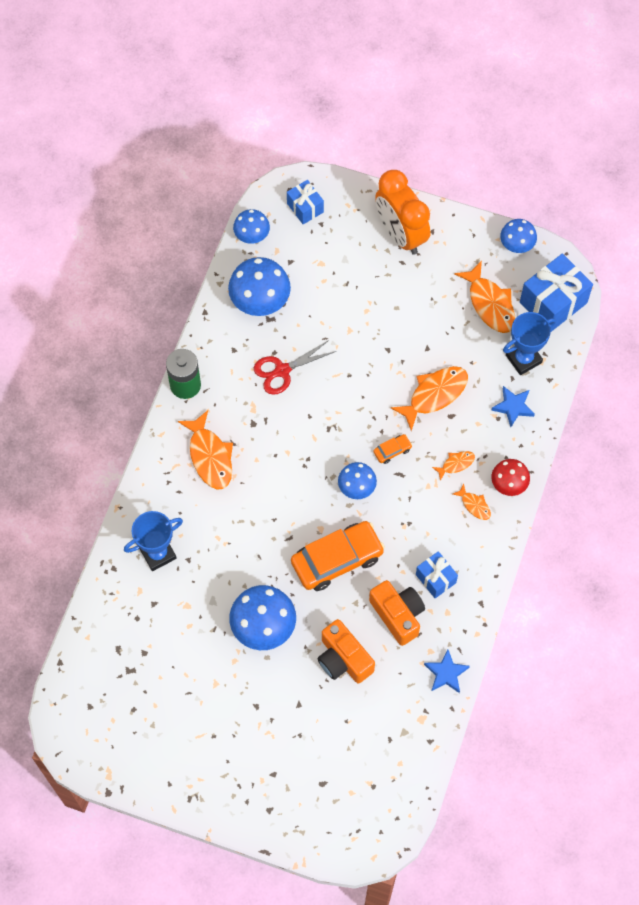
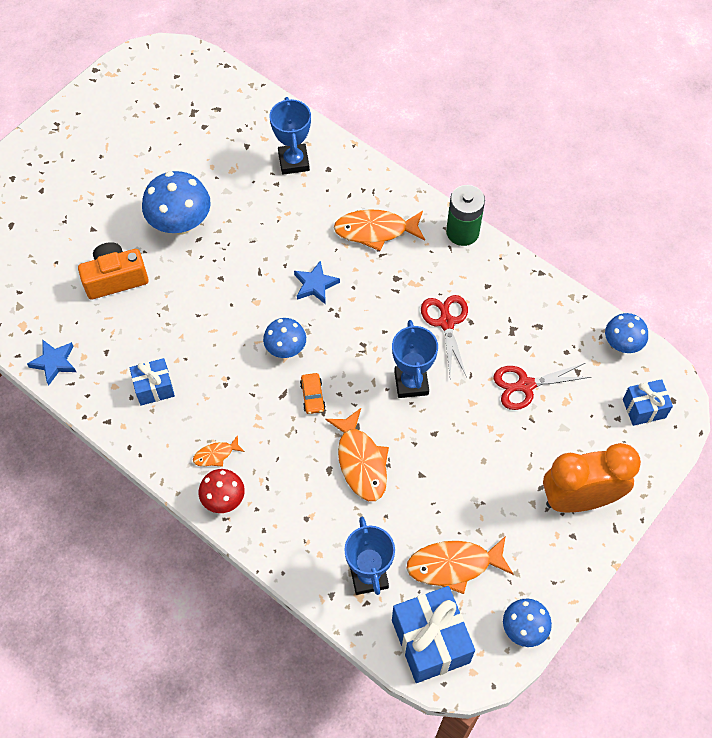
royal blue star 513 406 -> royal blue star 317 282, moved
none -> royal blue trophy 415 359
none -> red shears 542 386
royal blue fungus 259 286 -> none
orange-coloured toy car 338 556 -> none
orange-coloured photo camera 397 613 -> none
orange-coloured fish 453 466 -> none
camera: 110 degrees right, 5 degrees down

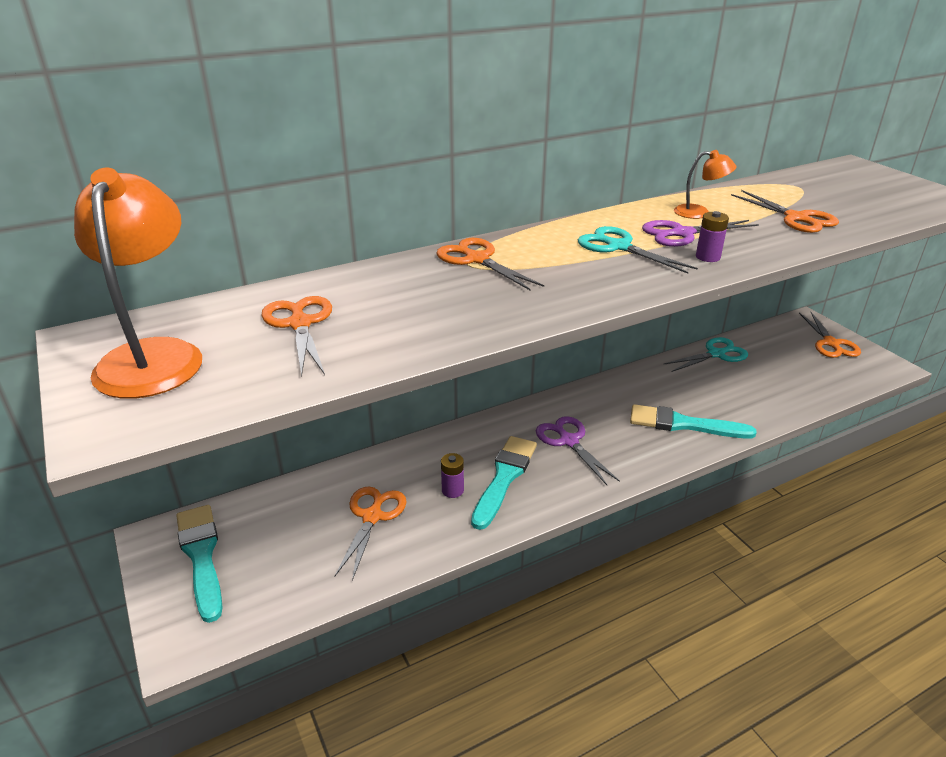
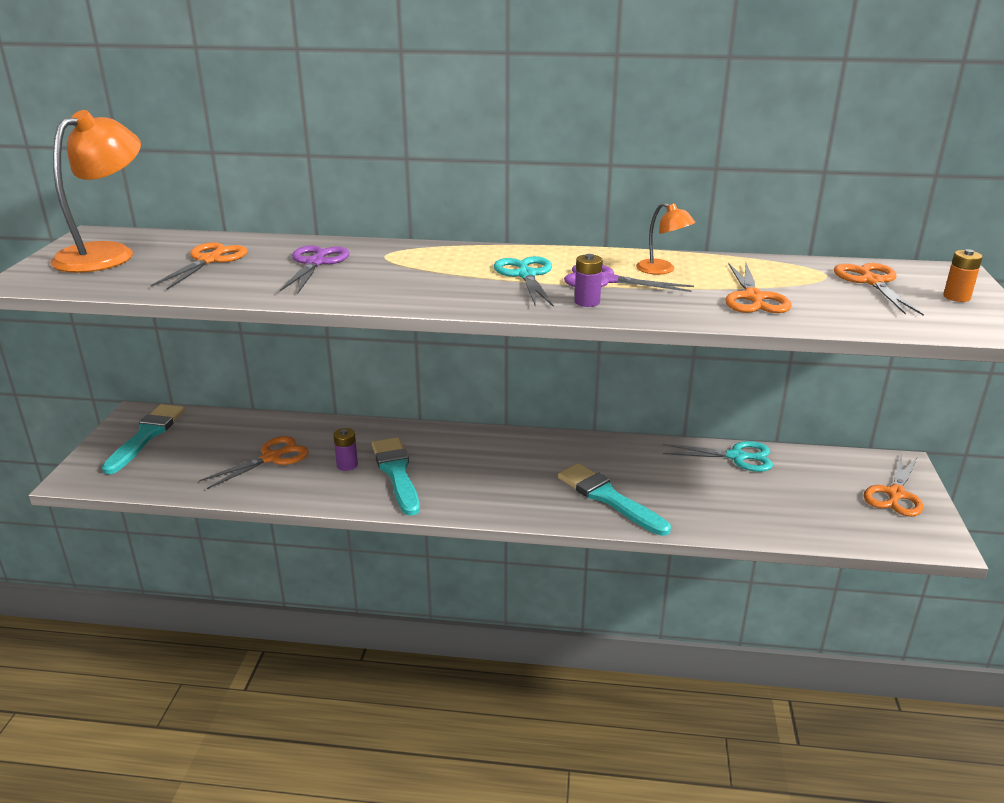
purple shears 578 450 -> purple shears 315 269, moved
teal paintbrush 504 483 -> teal paintbrush 396 476, 75 degrees counterclockwise
orange-coloured shears 490 264 -> orange-coloured shears 879 289, moved
none -> orange-coloured battery 963 275
camera: 35 degrees right, 5 degrees down

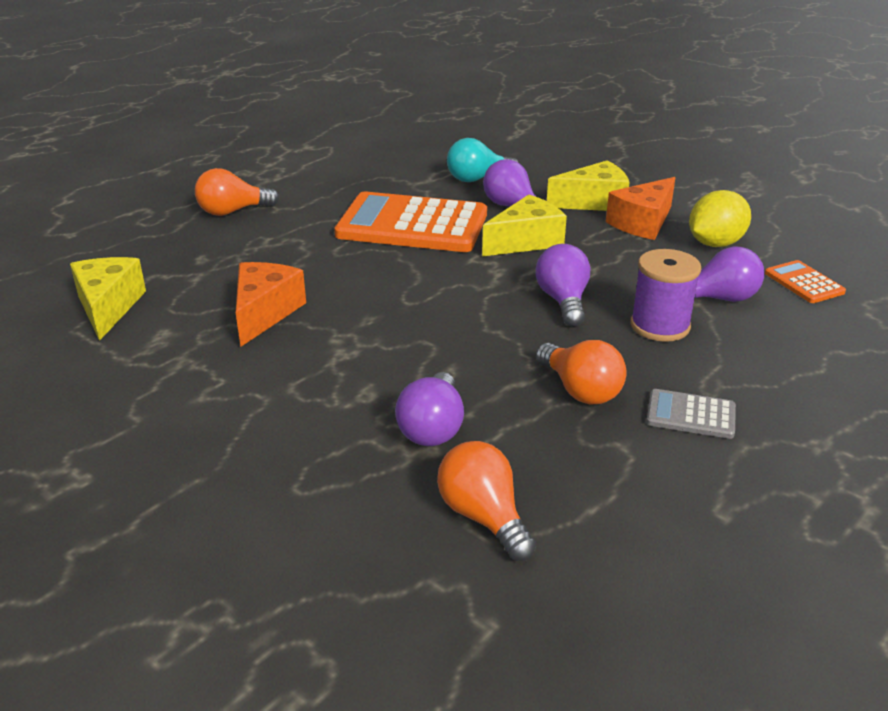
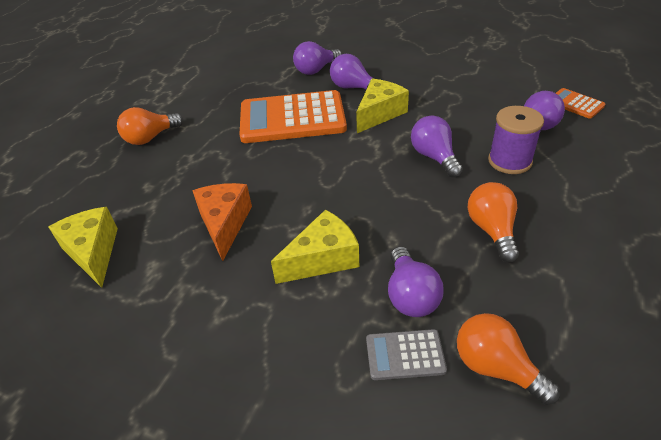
yellow cheese wedge 588 185 -> yellow cheese wedge 315 247, moved
teal bulb 483 160 -> purple bulb 317 58
gray pocket calculator 691 414 -> gray pocket calculator 406 354, moved
orange-coloured bulb 581 372 -> orange-coloured bulb 493 222, 135 degrees counterclockwise
orange-coloured cheese wedge 640 208 -> none
yellow citrus fruit 720 218 -> none
camera: 15 degrees left, 10 degrees up

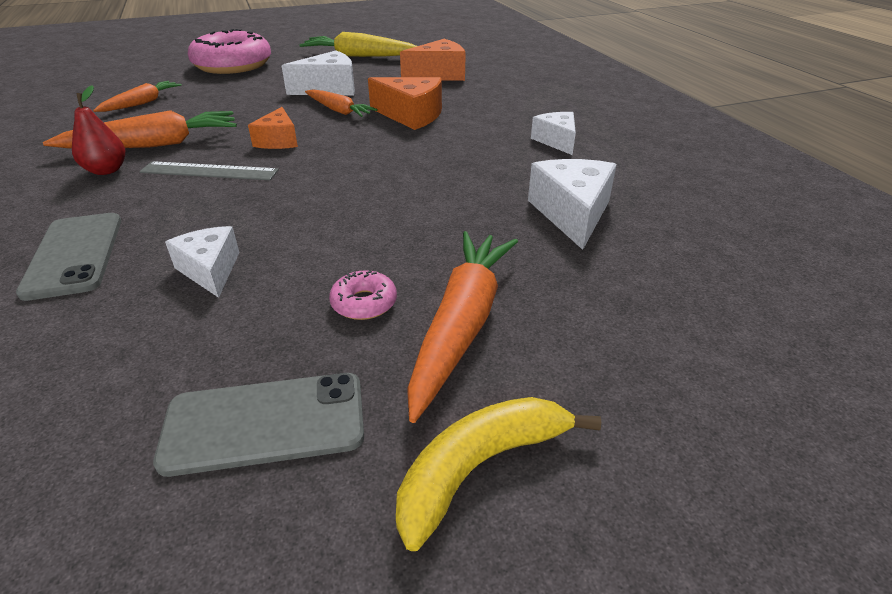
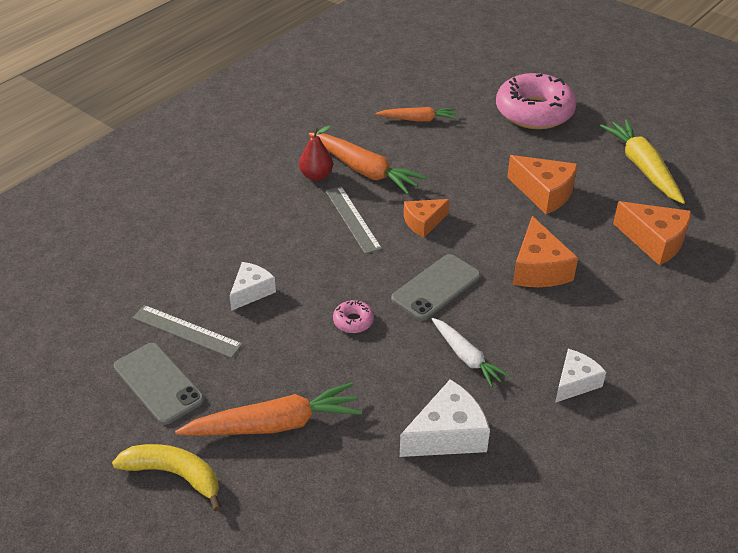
none -> gray straightedge 187 331
rosy glazed donut 363 295 -> rosy glazed donut 353 316, moved
gray phone 68 257 -> gray phone 436 287, moved
none -> snow-white carrot 471 353
snow-white cheese wedge 318 73 -> orange-coloured cheese wedge 542 184
orange-coloured carrot 341 103 -> none
camera: 60 degrees right, 5 degrees up

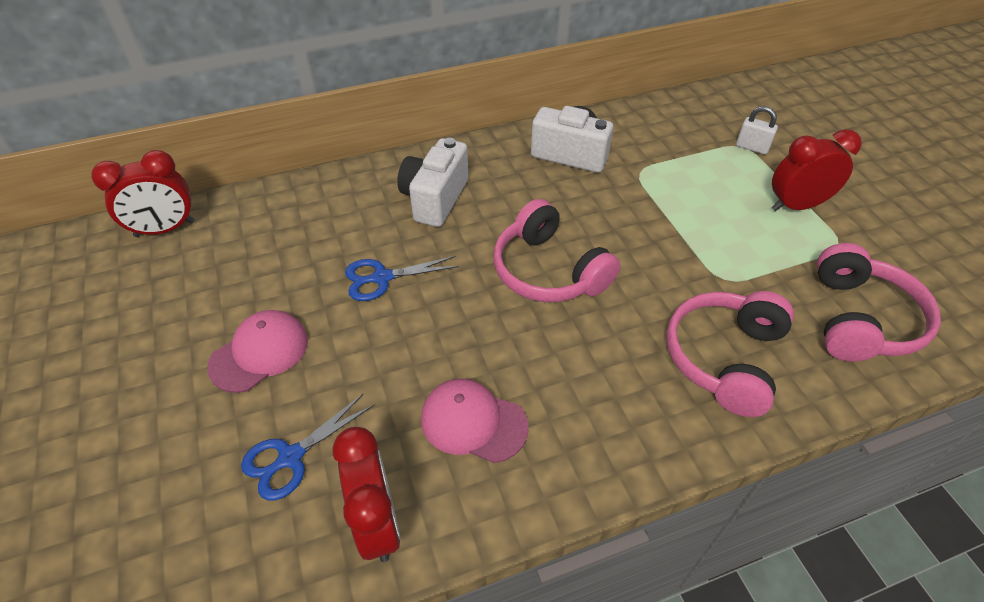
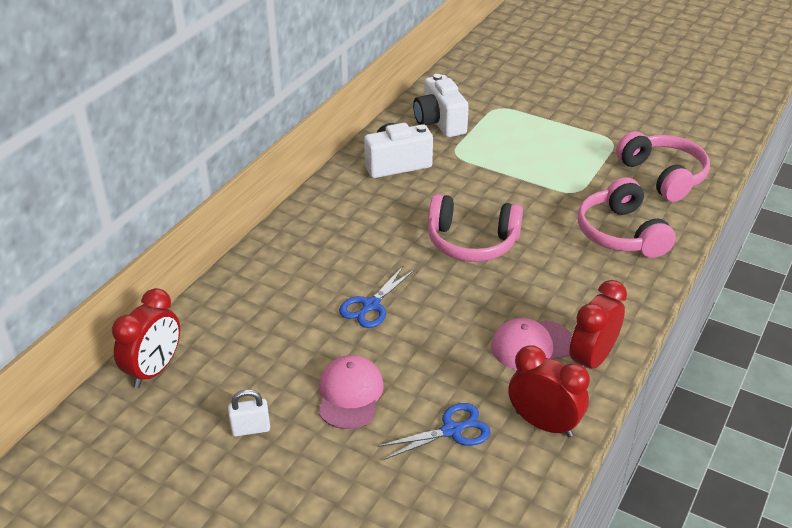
snow-white padlock 757 130 -> snow-white padlock 249 412, moved
royal blue shears 307 447 -> royal blue shears 434 431, 120 degrees counterclockwise
snow-white photo camera 432 182 -> snow-white photo camera 441 105, moved
red bedside clock 817 170 -> red bedside clock 598 324, moved
camera: 40 degrees left, 10 degrees down

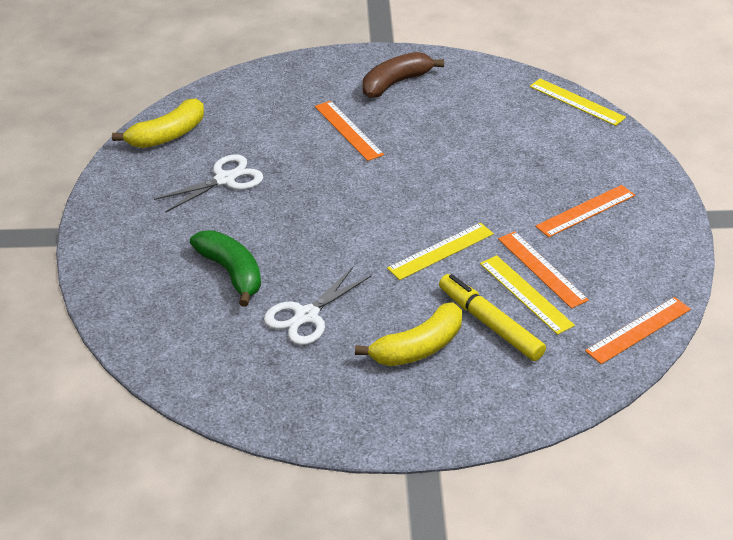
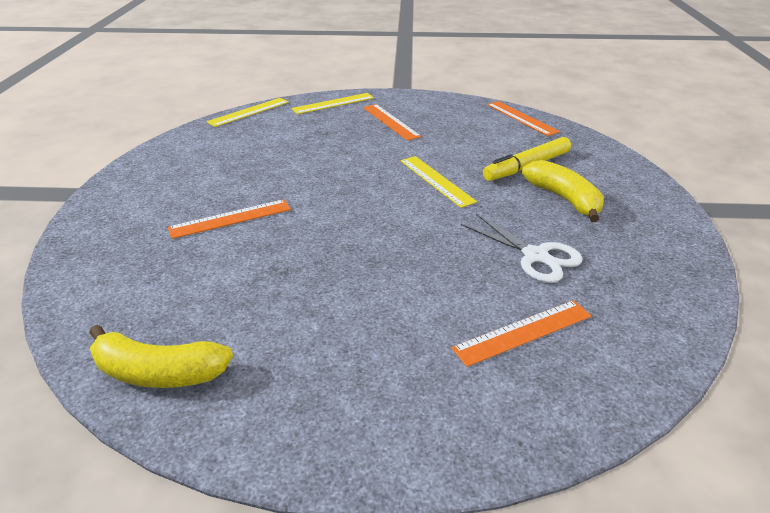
yellow toy banana 158 123 -> yellow toy banana 161 356, 135 degrees clockwise
yellow straightedge 527 295 -> yellow straightedge 332 103, moved
orange-coloured straightedge 543 270 -> orange-coloured straightedge 521 333, moved
snow-white shears 208 183 -> none
leaf-green toy banana 225 268 -> none
brown toy banana 403 75 -> none
camera: 85 degrees left, 5 degrees down

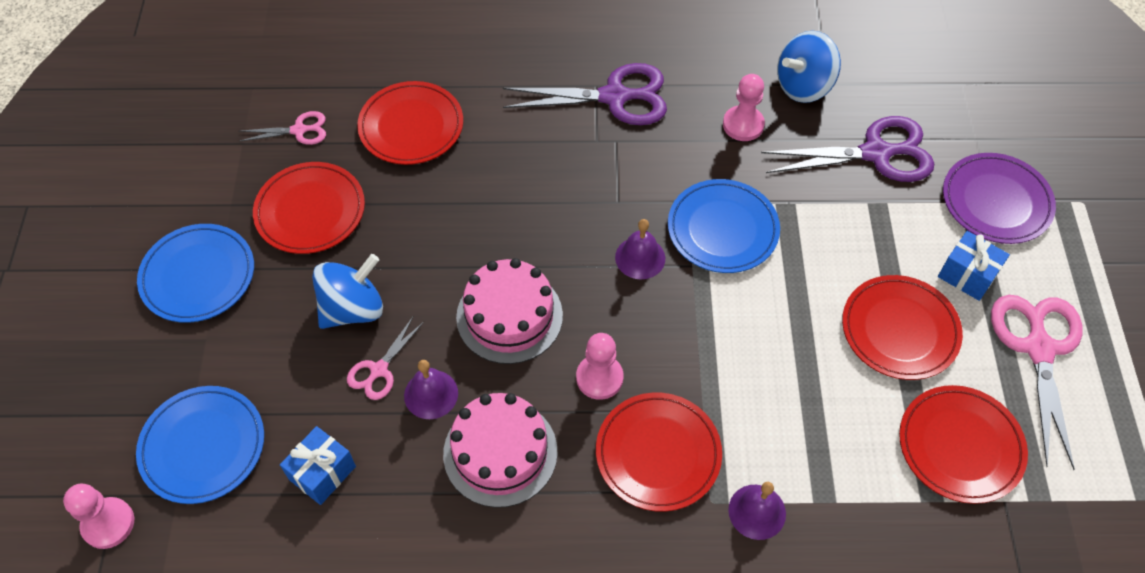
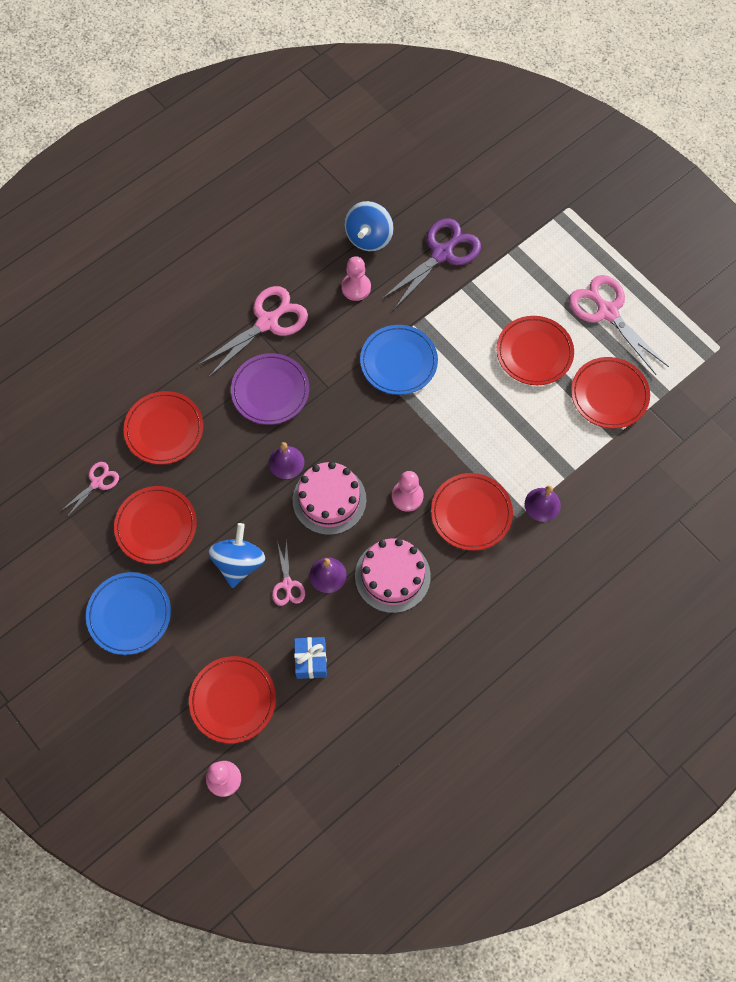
royal blue dinner plate 200 445 -> red dinner plate 232 700
purple shears 585 94 -> rosy shears 253 331
purple dinner plate 999 198 -> purple dinner plate 270 389, moved
purple hand bell 640 249 -> purple hand bell 286 460, moved
royal blue present 974 266 -> none
camera: 40 degrees left, 10 degrees up

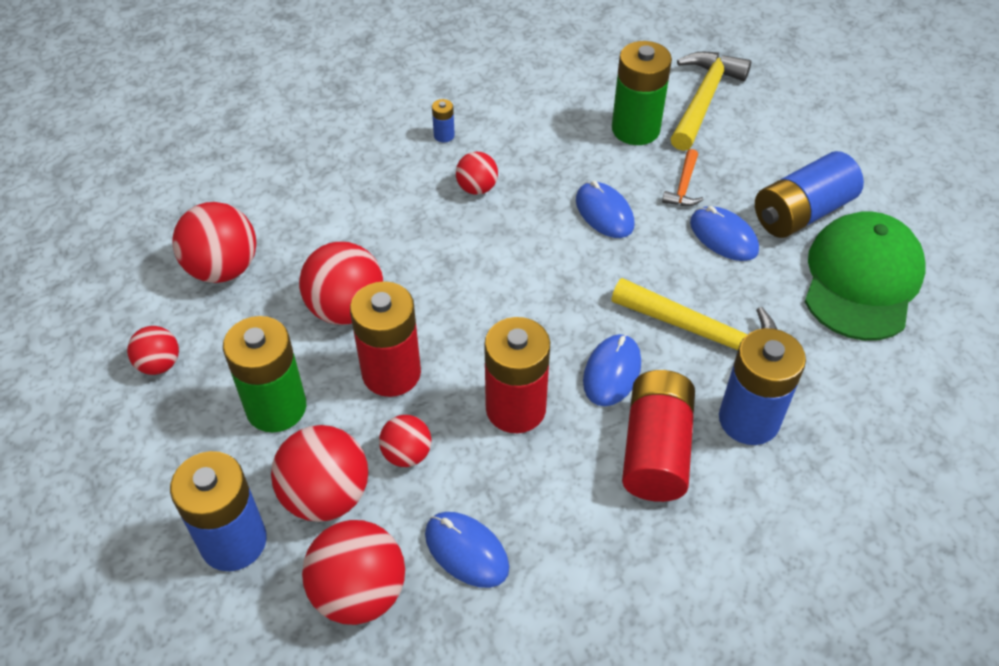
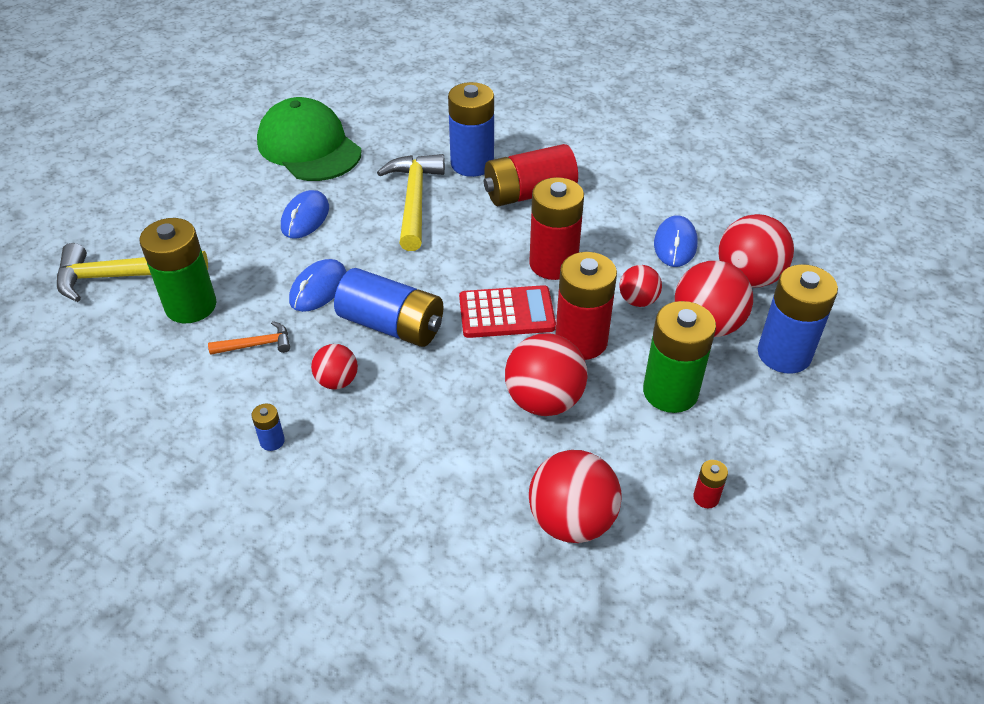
orange-coloured hammer 683 177 -> orange-coloured hammer 249 338, moved
leaf-green baseball cap 865 276 -> leaf-green baseball cap 309 139, 60 degrees clockwise
royal blue battery 809 194 -> royal blue battery 388 307, moved
none -> red pocket calculator 507 311
red sphere 153 350 -> red battery 710 484
royal blue mouse 612 370 -> none
camera: 120 degrees left, 5 degrees down

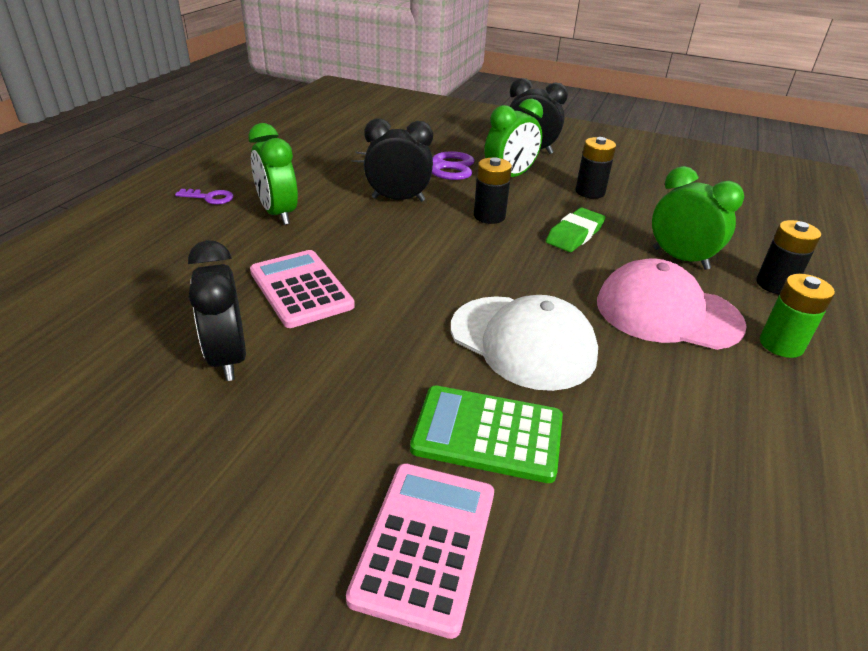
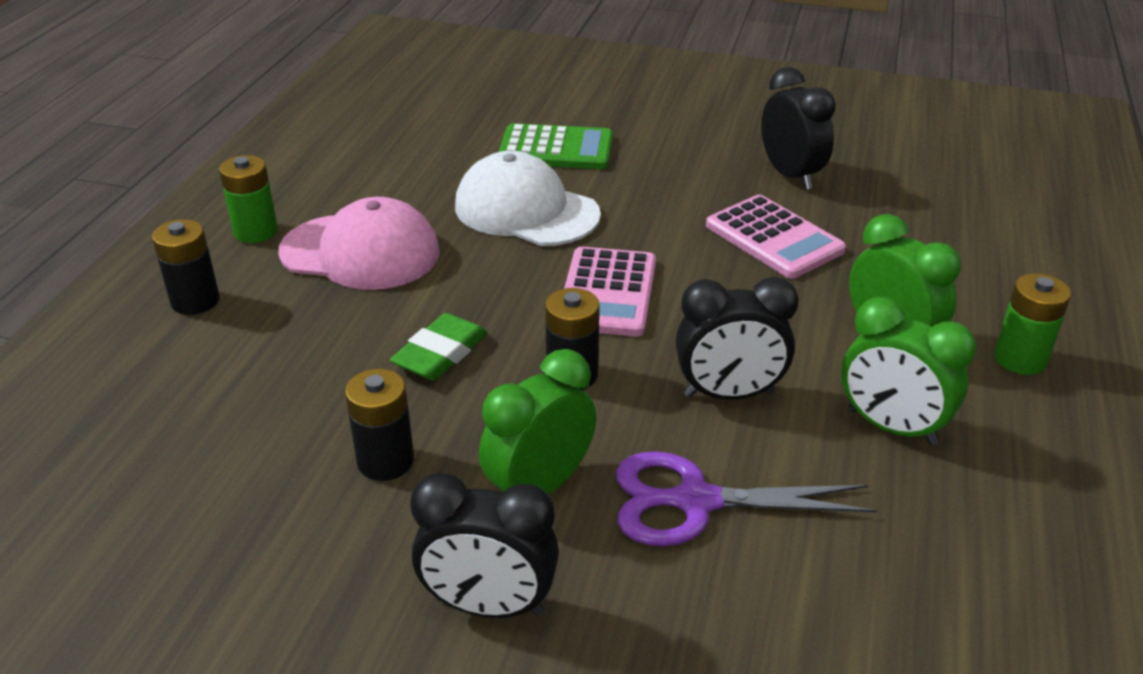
rosy pocket calculator 420 551 -> rosy pocket calculator 610 292, moved
leaf-green bedside clock 698 218 -> leaf-green bedside clock 908 371, moved
purple key 204 197 -> leaf-green battery 1032 324
camera: 175 degrees right, 0 degrees up

